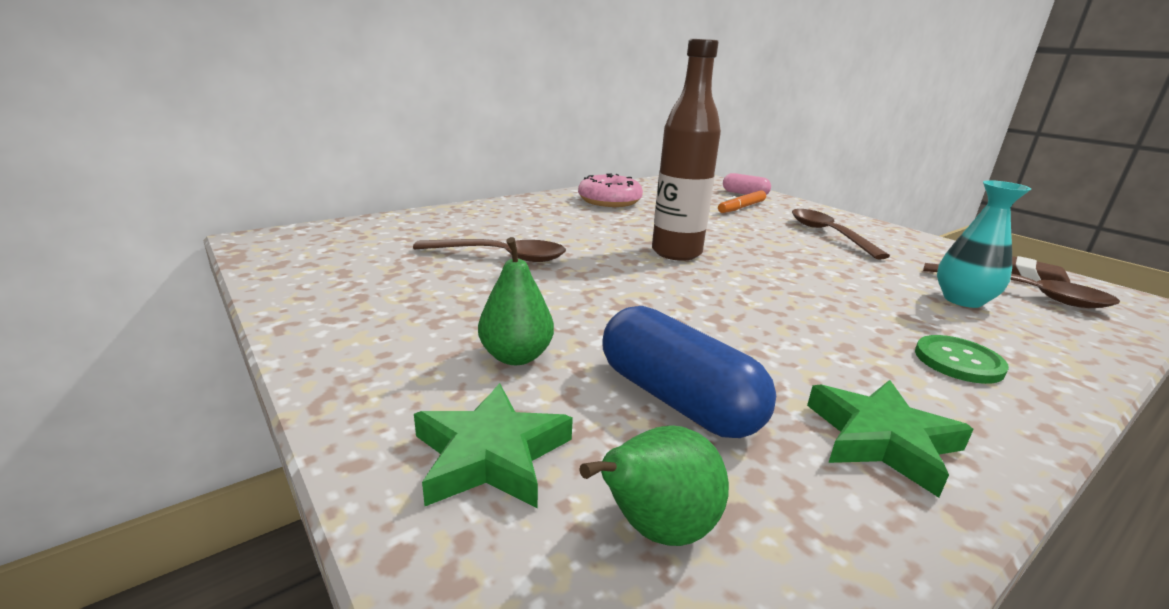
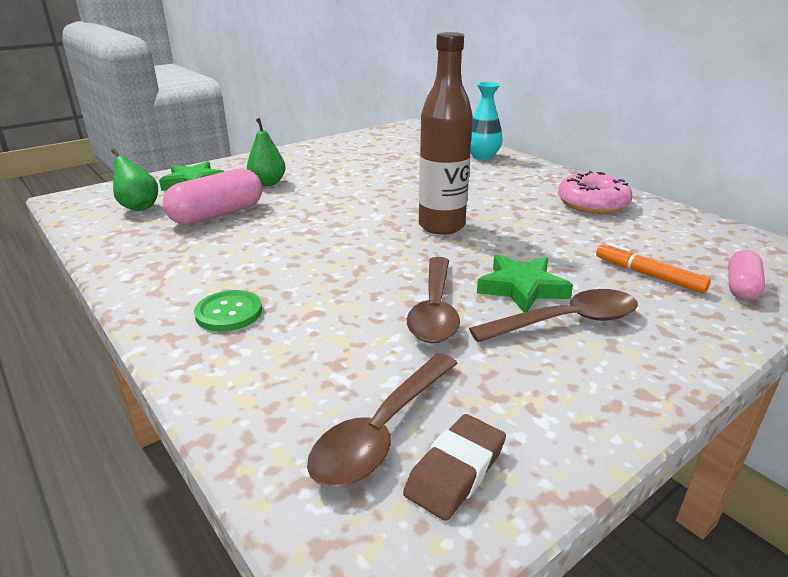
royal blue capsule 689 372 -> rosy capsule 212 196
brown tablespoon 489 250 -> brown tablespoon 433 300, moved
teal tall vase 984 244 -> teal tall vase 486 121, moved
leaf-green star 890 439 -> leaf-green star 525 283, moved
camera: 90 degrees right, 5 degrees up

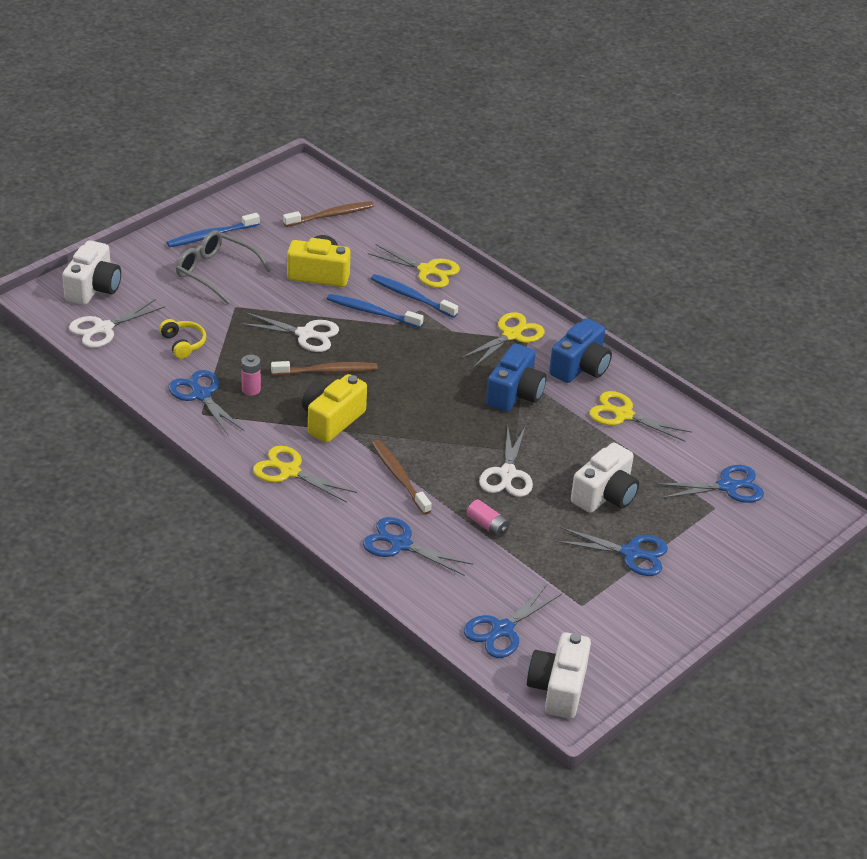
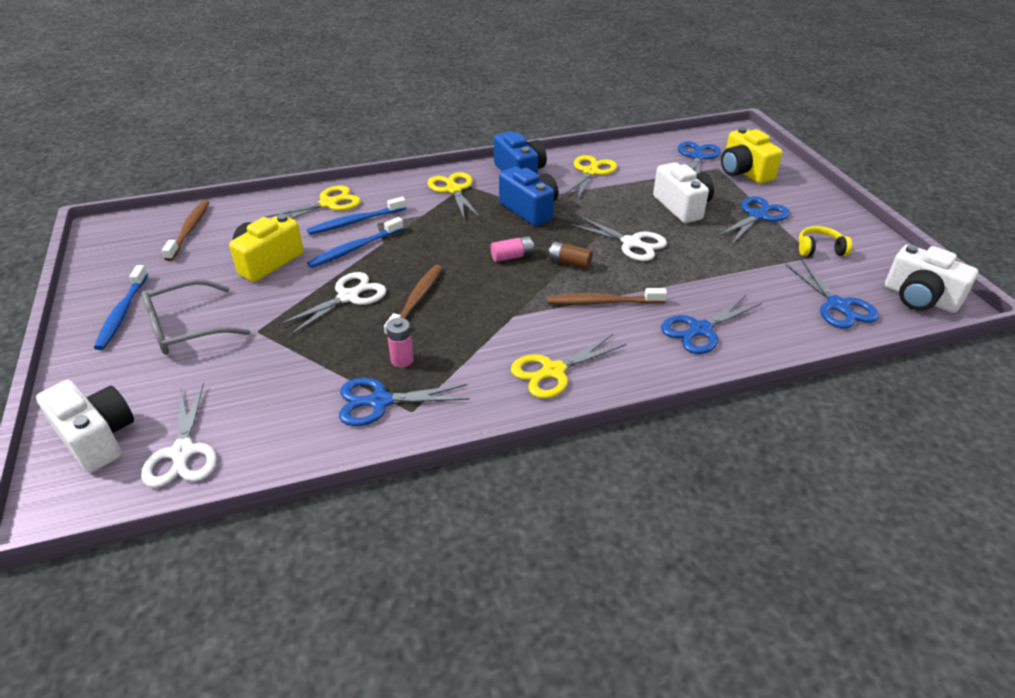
rosy battery 488 519 -> rosy battery 512 249, moved
none -> brown battery 571 255
yellow shears 640 416 -> yellow shears 589 178, 150 degrees clockwise
yellow photo camera 334 408 -> yellow photo camera 752 155, moved
yellow headphones 182 339 -> yellow headphones 825 241, moved
camera: 60 degrees left, 0 degrees up

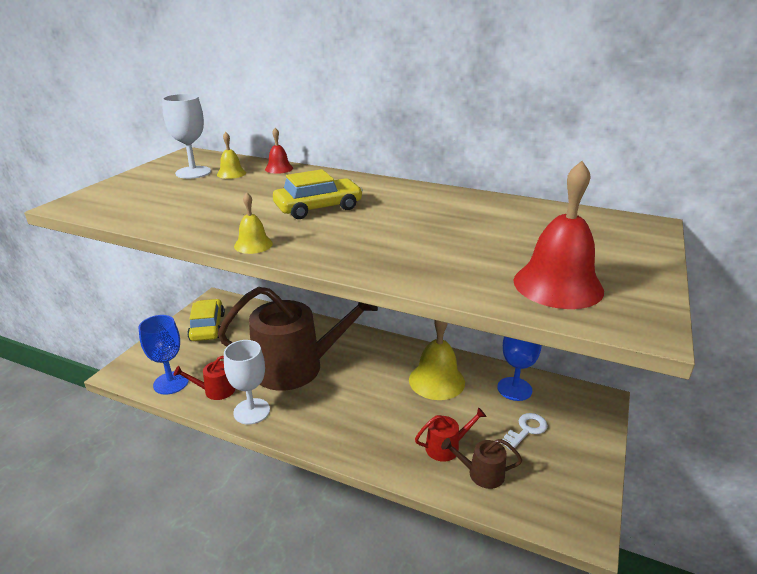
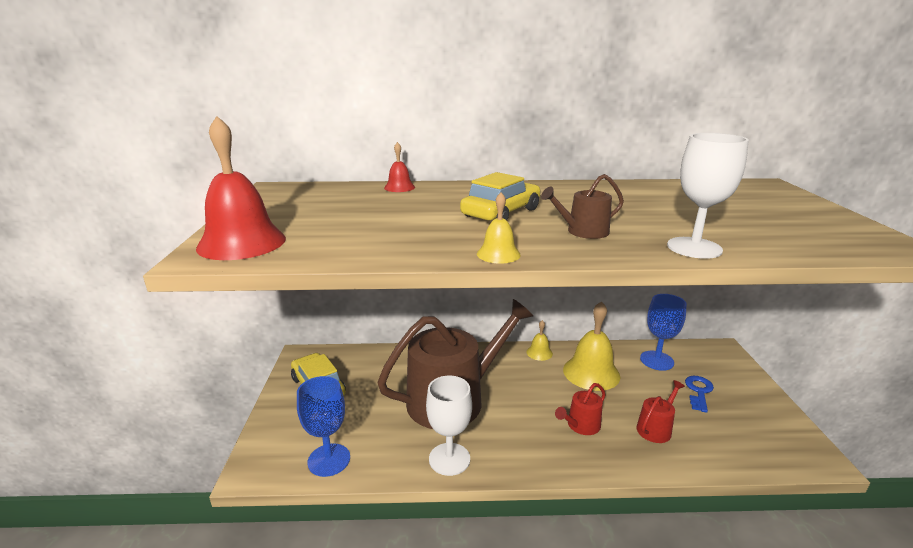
red hand bell 559 235 -> red hand bell 241 188, moved
yellow hand bell 231 155 -> yellow hand bell 540 340, moved
brown watering can 481 463 -> brown watering can 582 206, moved
red watering can 204 378 -> red watering can 580 409, moved
snow-white goblet 186 136 -> snow-white goblet 708 196, moved
snow-white key 525 432 -> royal blue key 699 394
camera: 25 degrees left, 5 degrees down

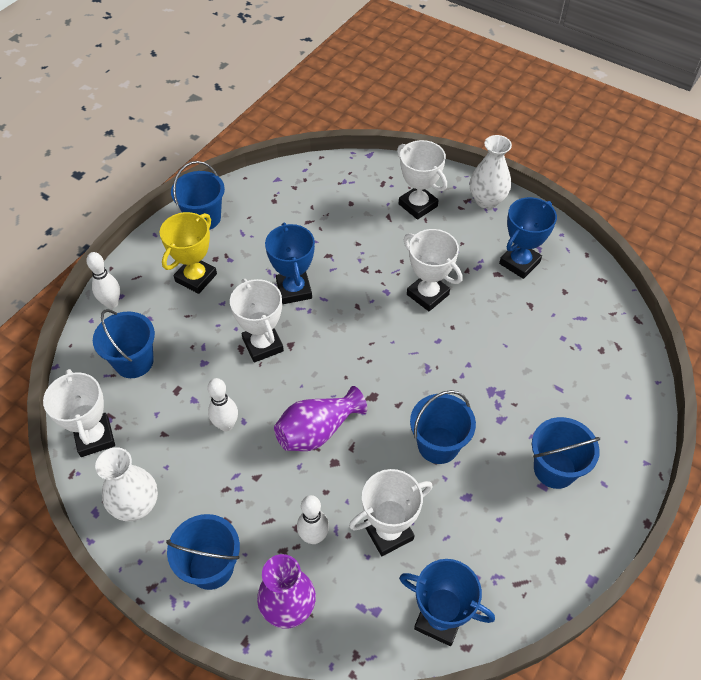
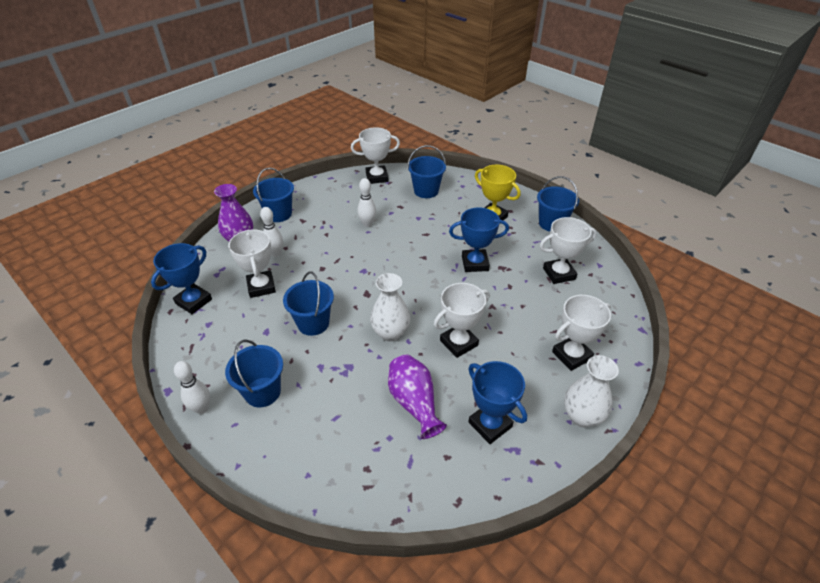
snow-white skittle 103 280 -> snow-white skittle 192 387, moved
snow-white tall vase 126 484 -> snow-white tall vase 390 307, moved
purple tall vase 320 418 -> purple tall vase 417 396, moved
snow-white trophy 257 320 -> snow-white trophy 568 250, moved
camera: 100 degrees right, 10 degrees down

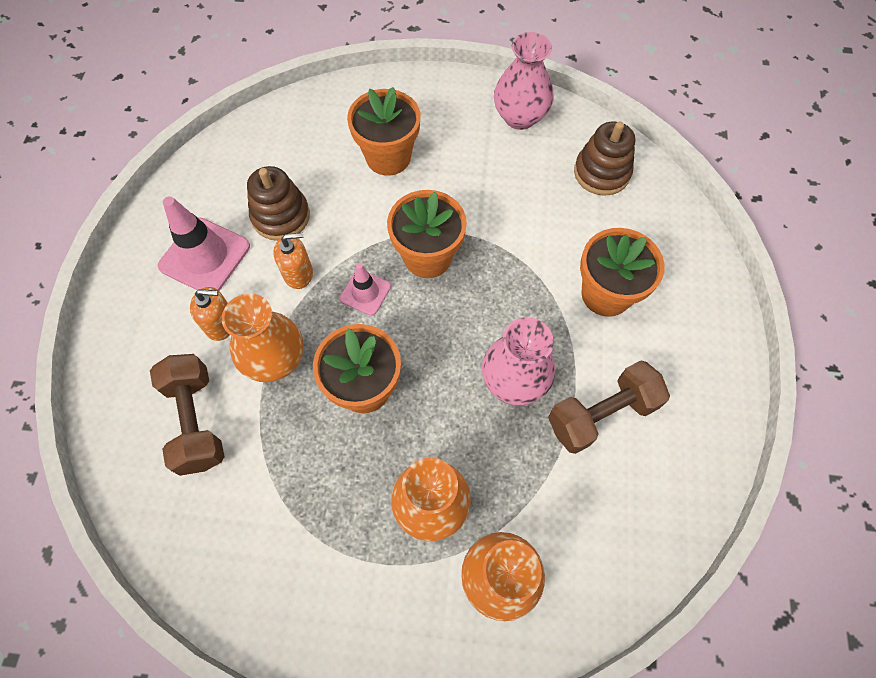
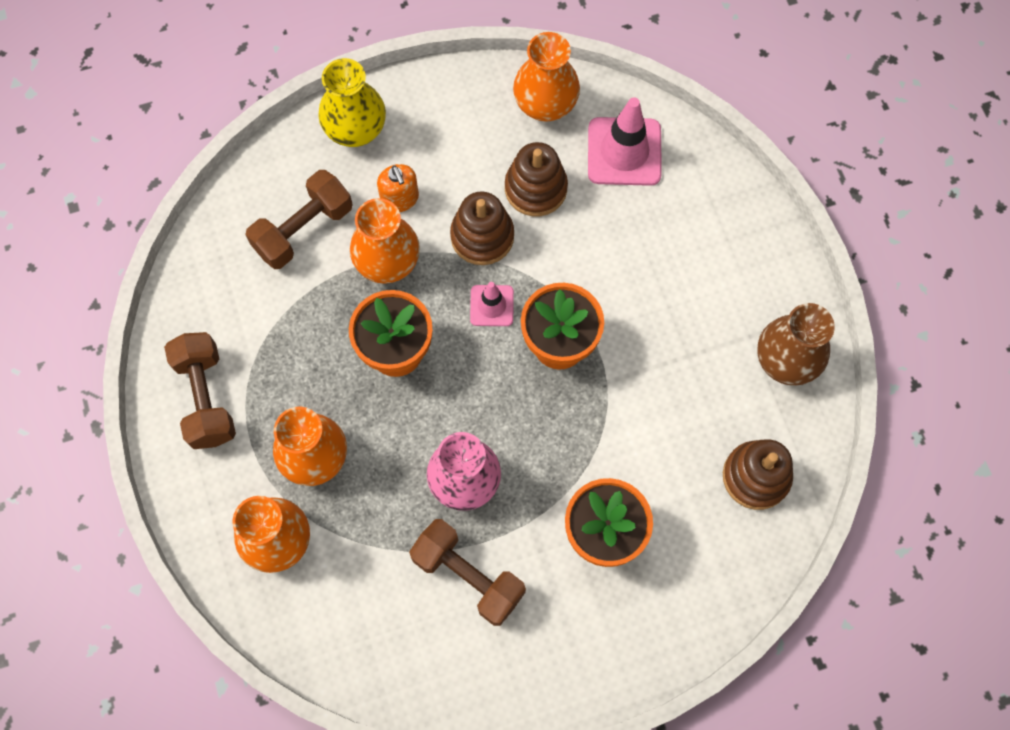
none -> brown hand weight 200 390
none -> yellow tall vase 352 102
orange-coloured soap dispenser 293 261 -> brown ring stacker 482 228
none -> orange-coloured tall vase 546 77
rosy road cone 204 243 -> rosy road cone 625 141, moved
rosy tall vase 523 81 -> brown tall vase 796 344
orange-coloured potted plant 384 131 -> none
camera: 65 degrees right, 5 degrees up

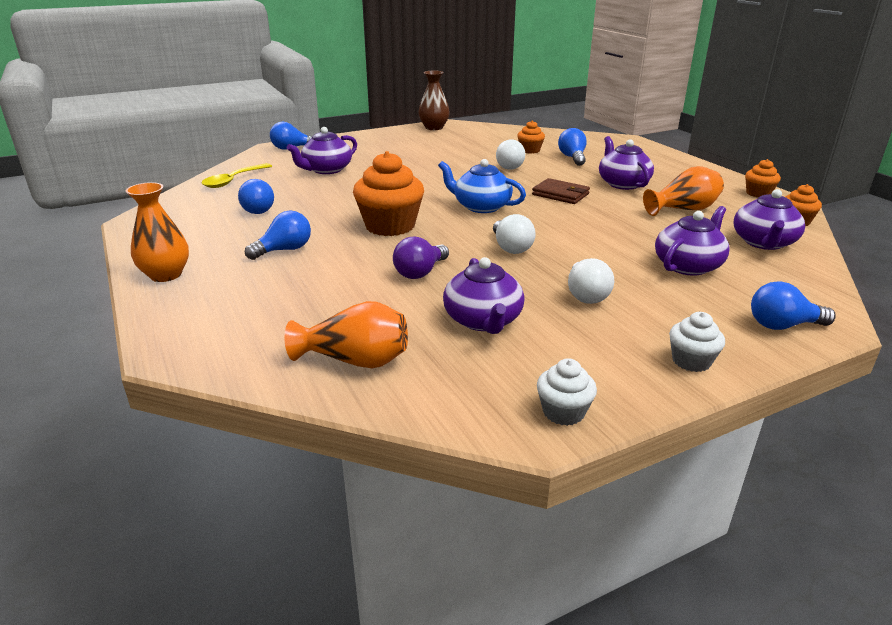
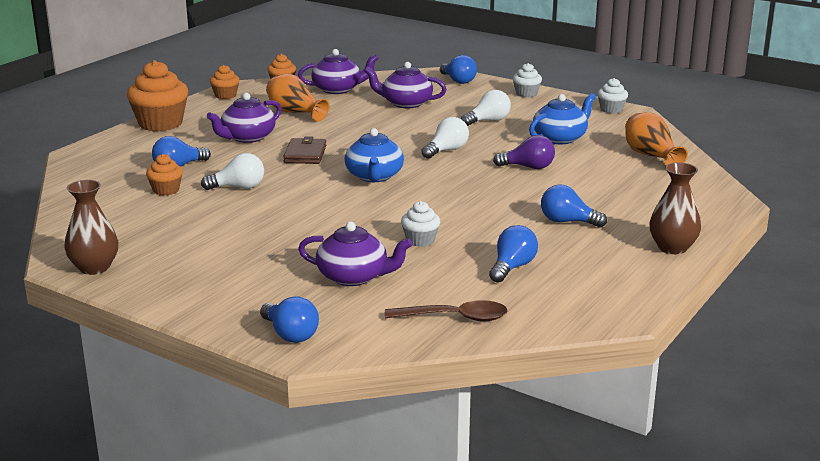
orange-coloured muffin 388 193 -> orange-coloured muffin 157 95, moved
yellow tablespoon 236 175 -> brown tablespoon 446 311
none -> snow-white muffin 420 224
purple teapot 484 295 -> royal blue teapot 562 118
orange-coloured tall vase 157 232 -> brown tall vase 675 208
camera: 120 degrees left, 5 degrees down

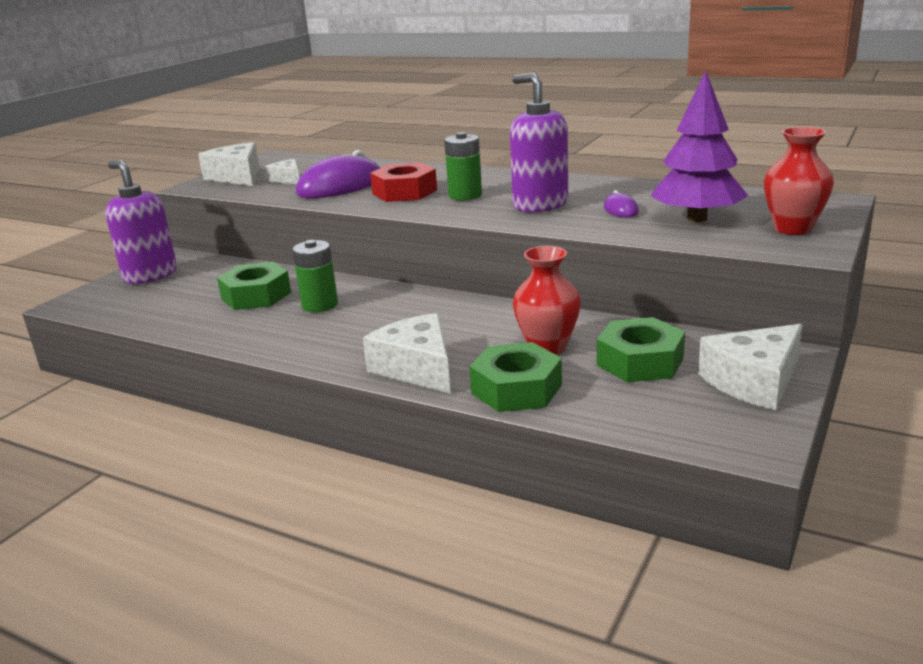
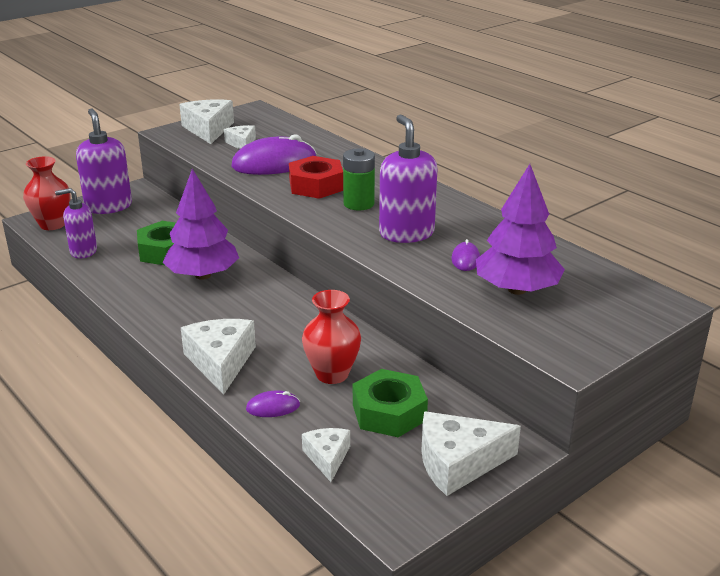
red tall vase 799 181 -> red tall vase 46 193, moved
none -> purple soap dispenser 76 223
leaf-green battery 315 276 -> purple toy tree 200 224
leaf-green nut 515 377 -> purple mouse 273 403
none -> snow-white cheese wedge 326 455
camera: 20 degrees right, 5 degrees up

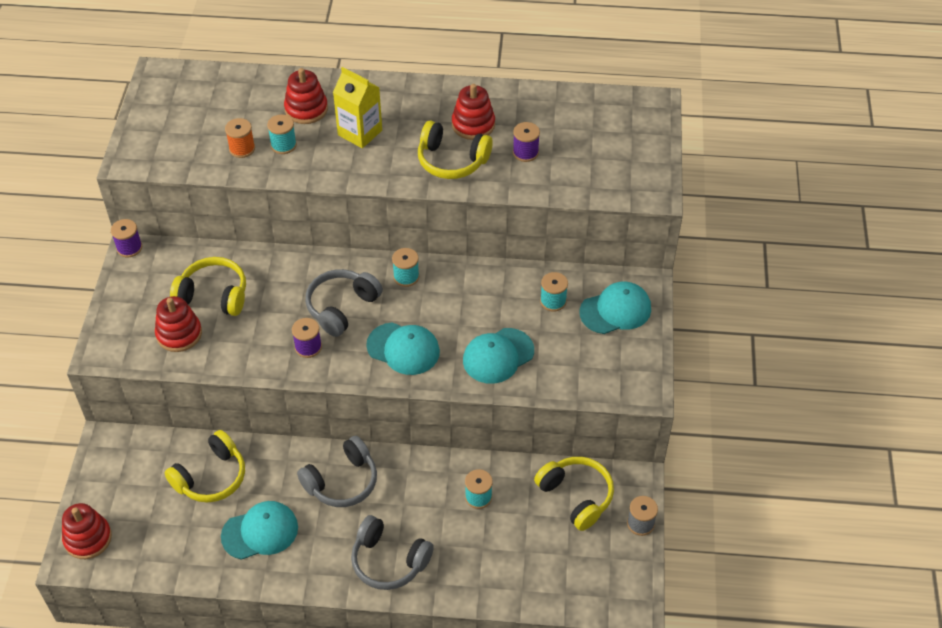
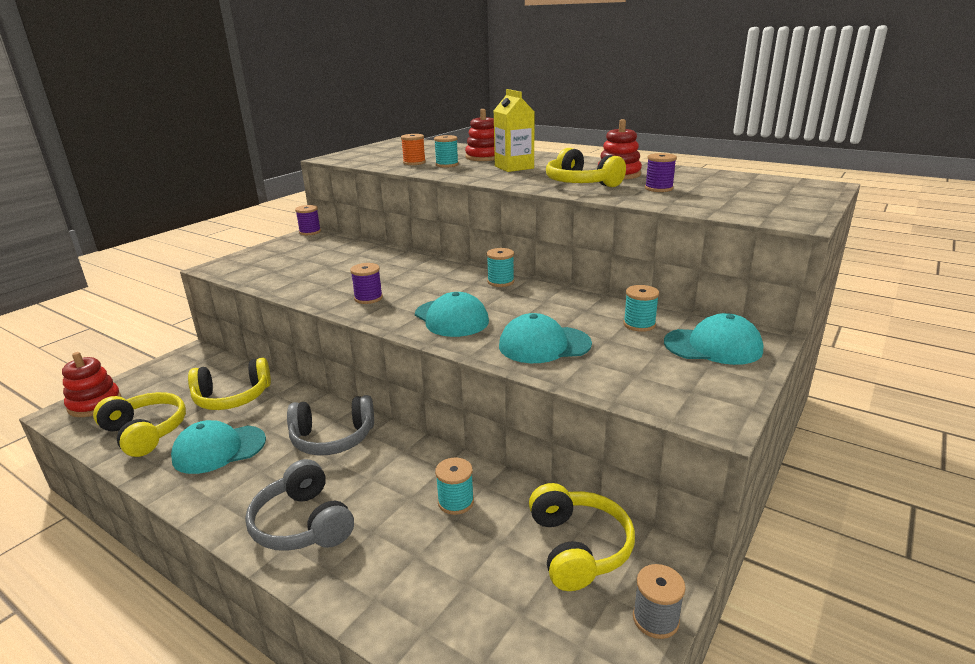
yellow headphones 208 286 -> yellow headphones 139 424, moved
teal baseball cap 259 530 -> teal baseball cap 218 447, 150 degrees clockwise
red ring stacker 178 324 -> none
gray headphones 344 303 -> none
camera: 30 degrees right, 25 degrees down

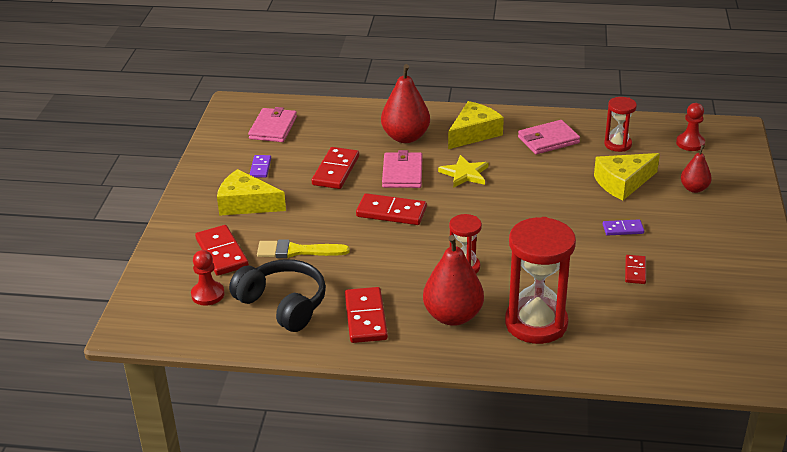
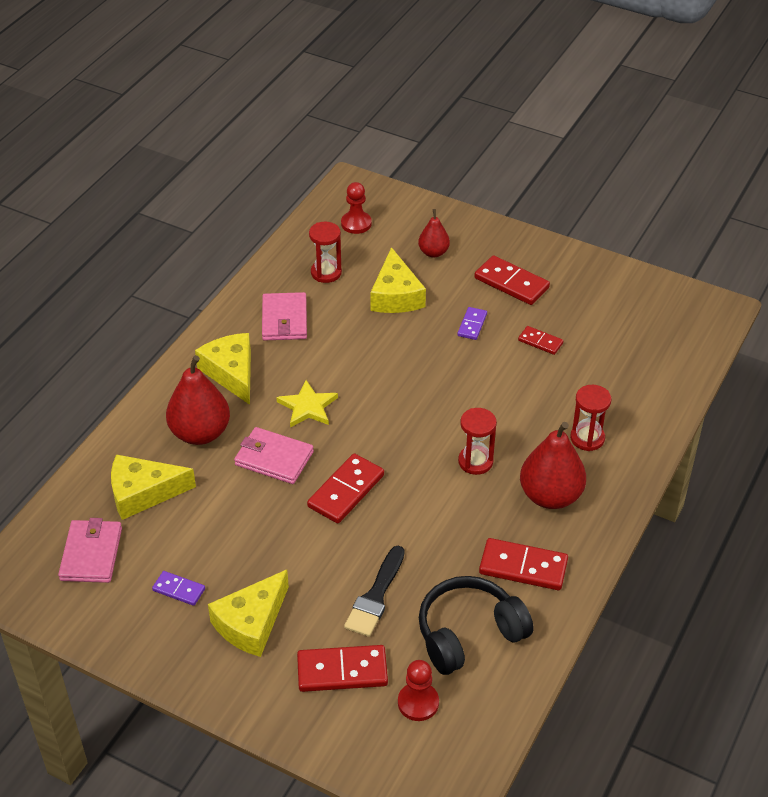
rosy billfold 272 124 -> rosy billfold 90 550, 60 degrees clockwise
none -> yellow cheese wedge 153 487
yellow paintbrush 303 248 -> jet-black paintbrush 374 591
red domino piece 335 168 -> red domino piece 512 280, moved
red sandglass 540 280 -> red sandglass 590 418, x0.53
camera: 70 degrees left, 10 degrees up

